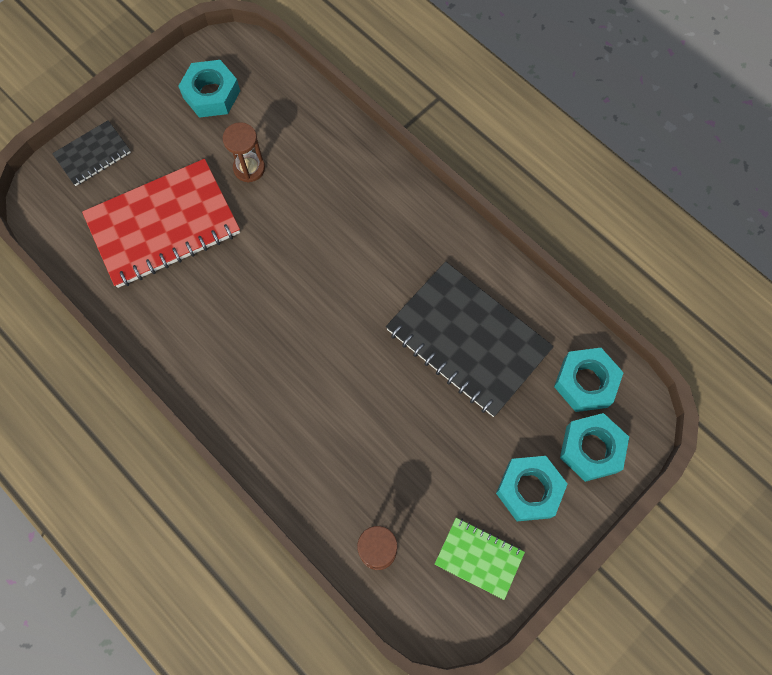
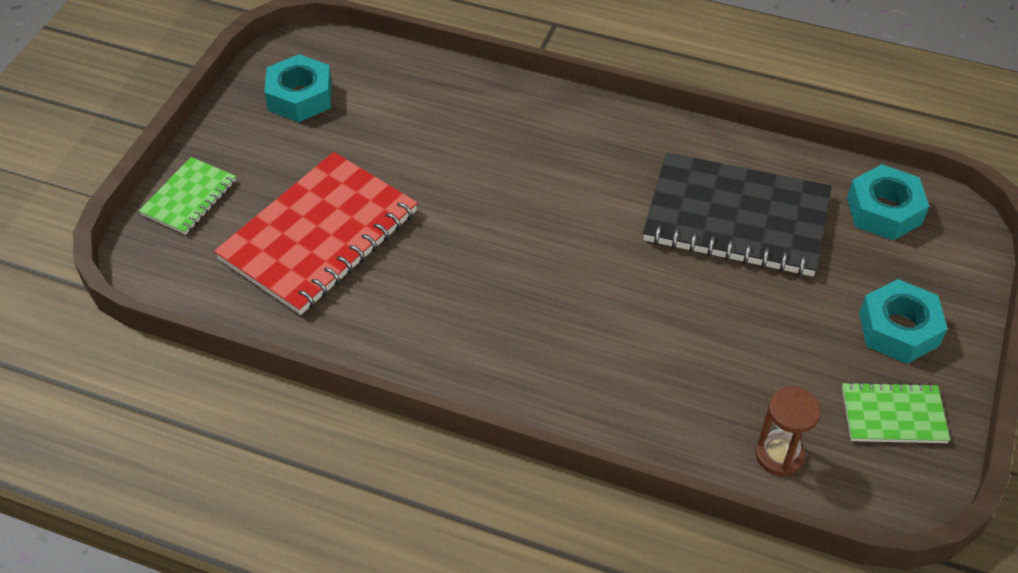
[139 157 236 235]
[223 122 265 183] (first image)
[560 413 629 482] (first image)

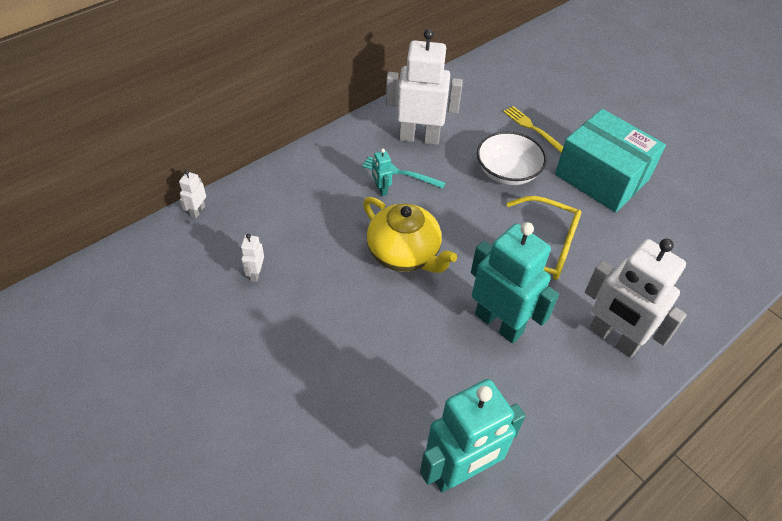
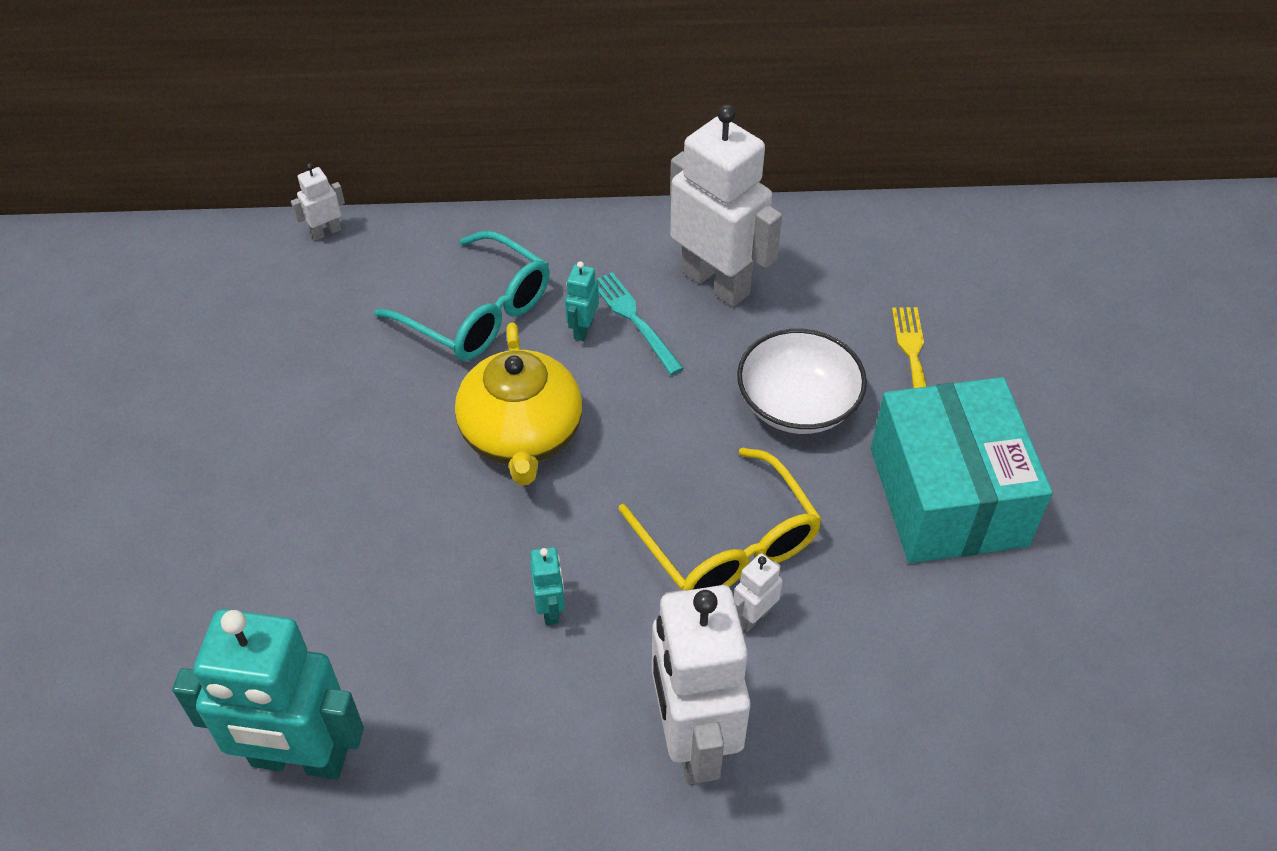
[530 547 565 625]
[734 553 783 632]
[374 231 550 361]

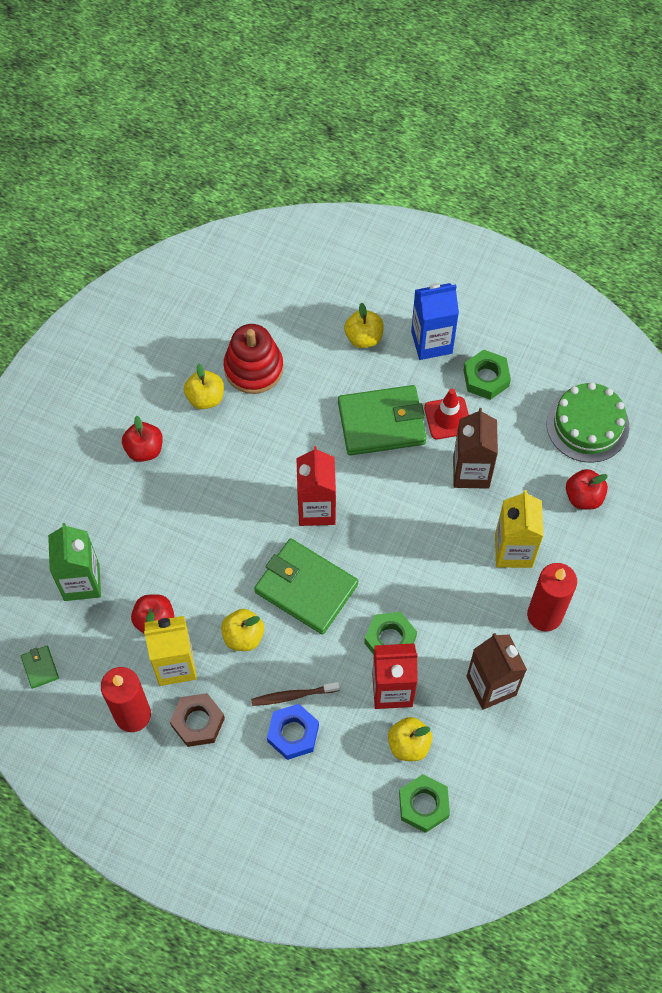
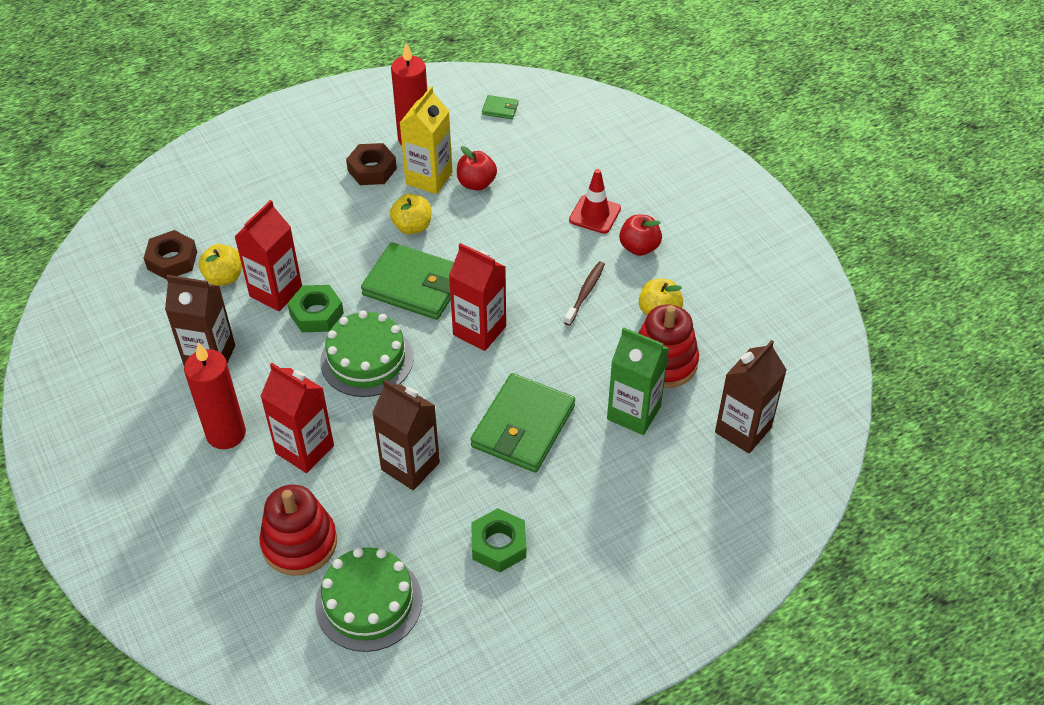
[411 283 459 360] (first image)
[344 302 384 348] (first image)
[569 169 621 234]
[259 485 337 576]
[260 363 334 473]
[607 327 669 435]
[361 242 454 320]
[564 262 605 326]
[267 704 319 760] (first image)
[144 230 197 280]
[320 310 413 397]
[715 340 787 453]

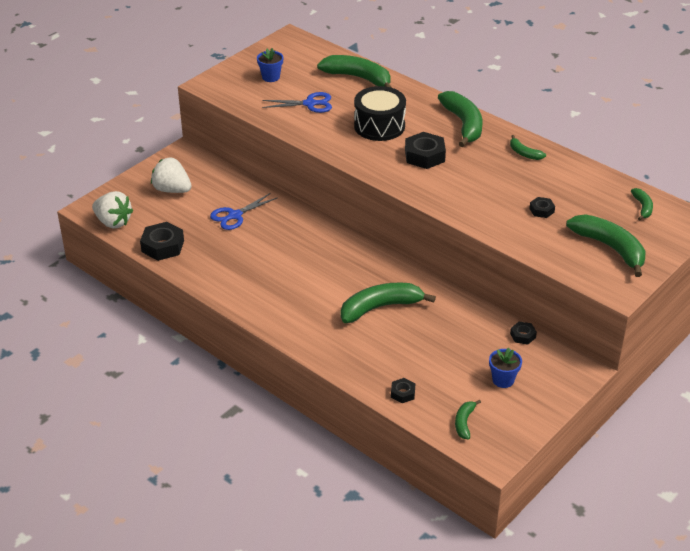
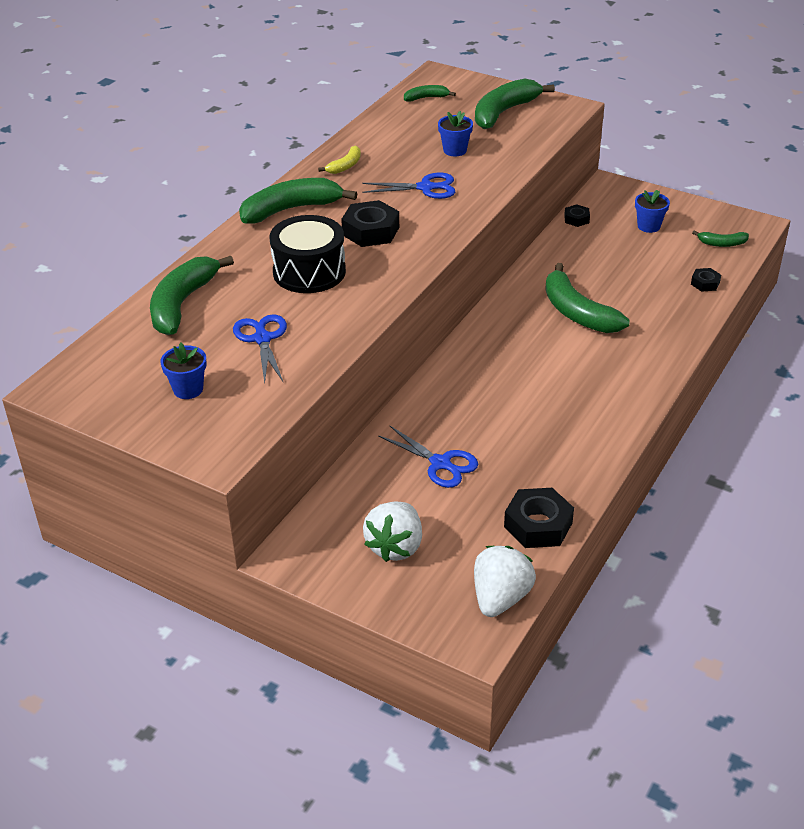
[318 146 361 174]
[438 111 473 156]
[362 173 455 199]

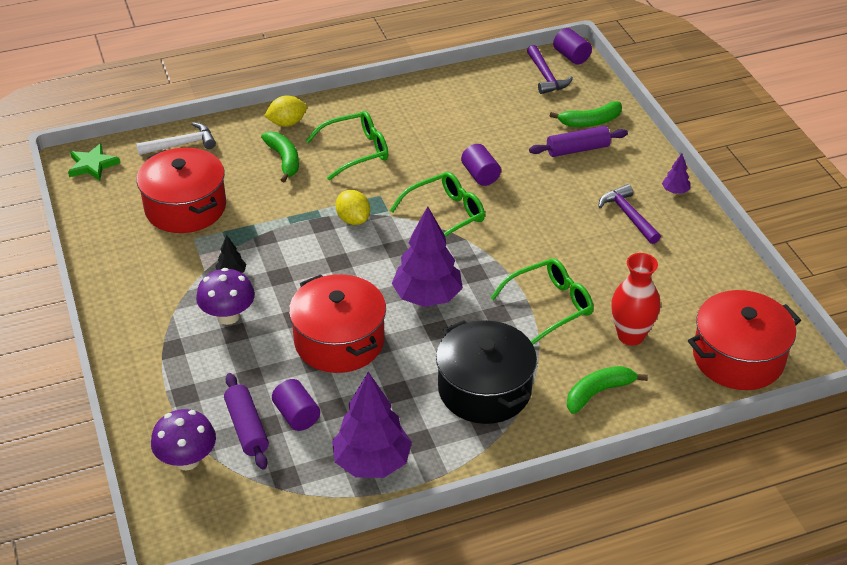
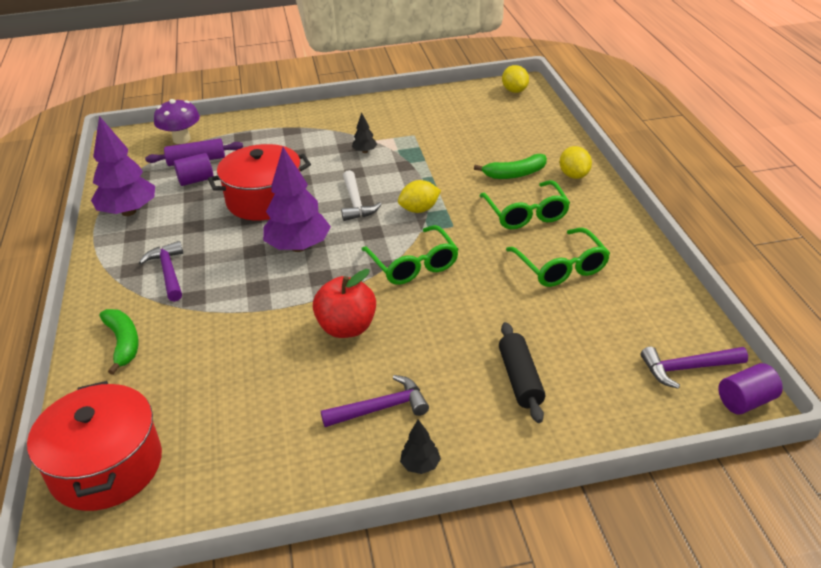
[550 101 622 127] (first image)
[341 170 382 221]
[499 322 545 423]
[502 65 529 93]
[461 144 501 186] (first image)
[137 148 226 233] (first image)
[400 420 441 474]
[611 253 661 346] (first image)
[506 228 610 287]
[196 268 255 325] (first image)
[139 241 183 302]
[313 269 376 338]

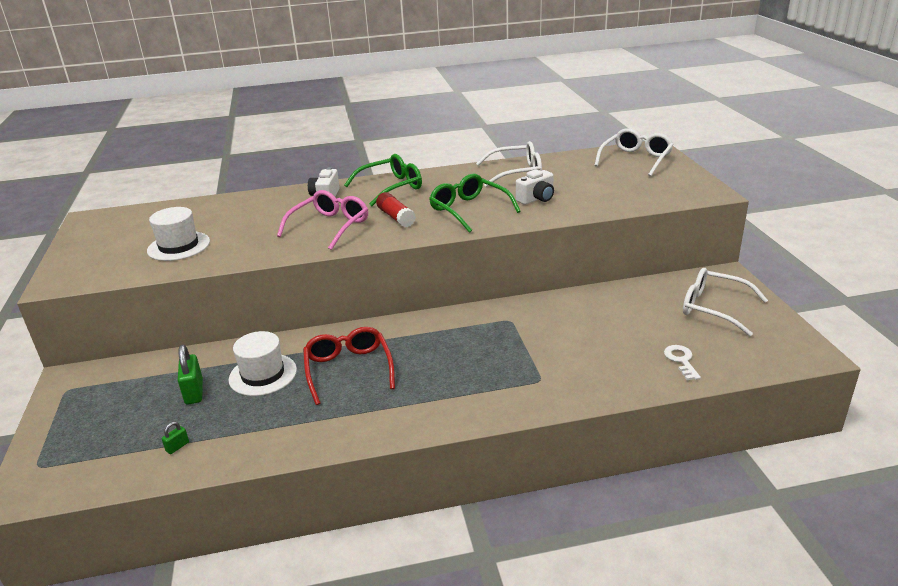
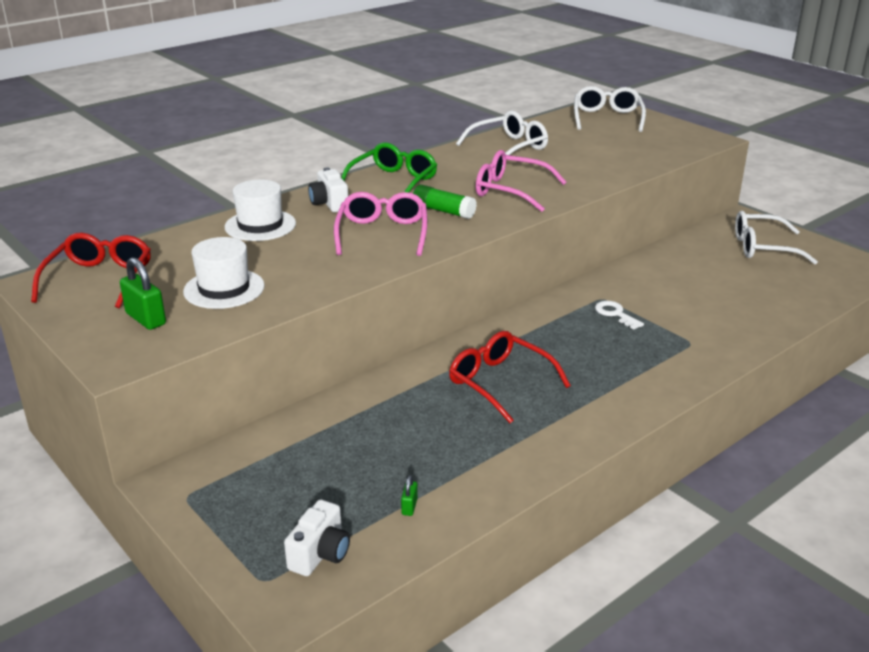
[284 500 350 576]
[476 150 567 212]
[413 184 477 219]
[224 180 296 241]
[120 257 166 330]
[595 301 644 330]
[31 232 151 308]

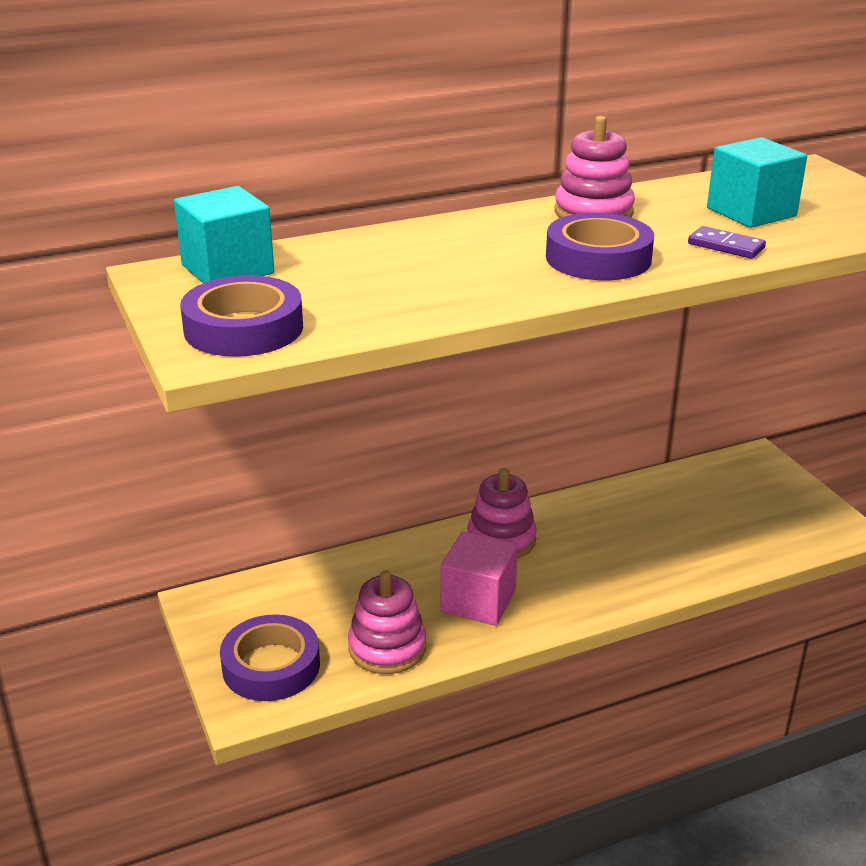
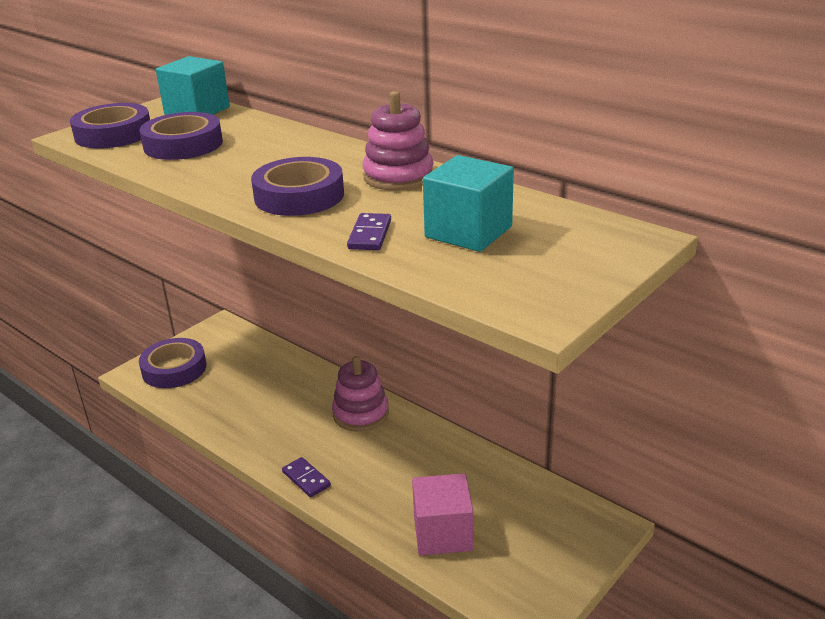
[412 473 474 556]
[348 570 426 674] (first image)
[139 112 223 160]
[282 457 331 497]

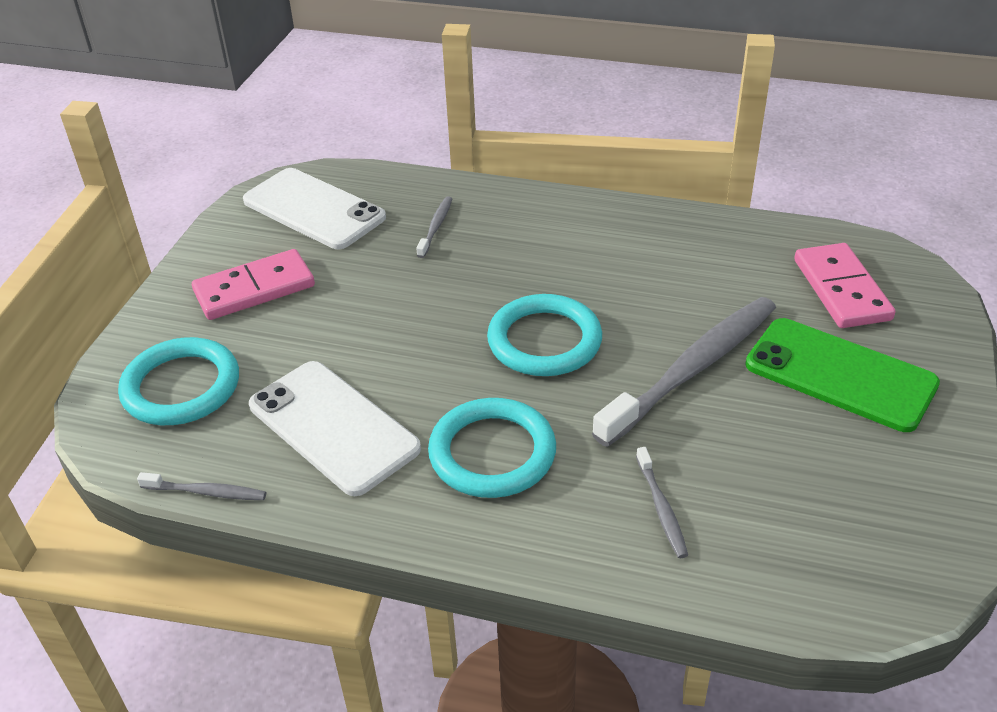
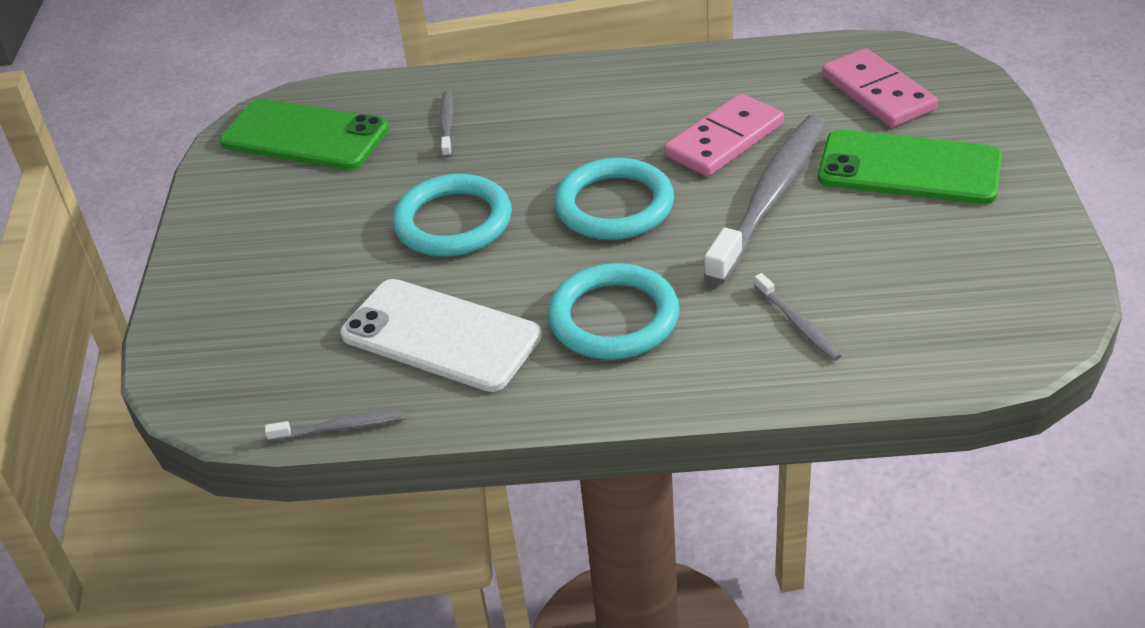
[220 99 389 170]
[664 93 784 177]
[393 174 512 256]

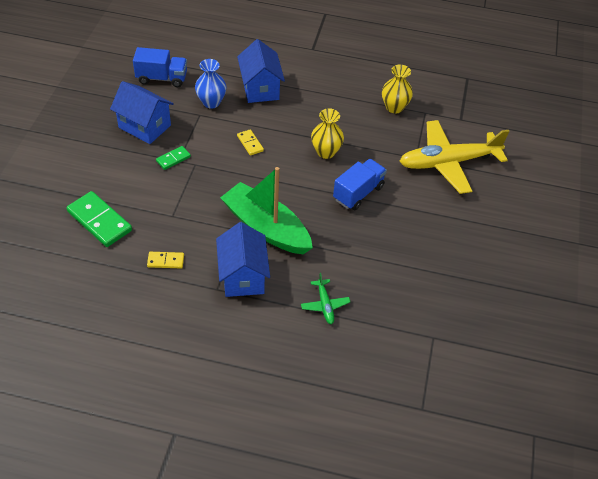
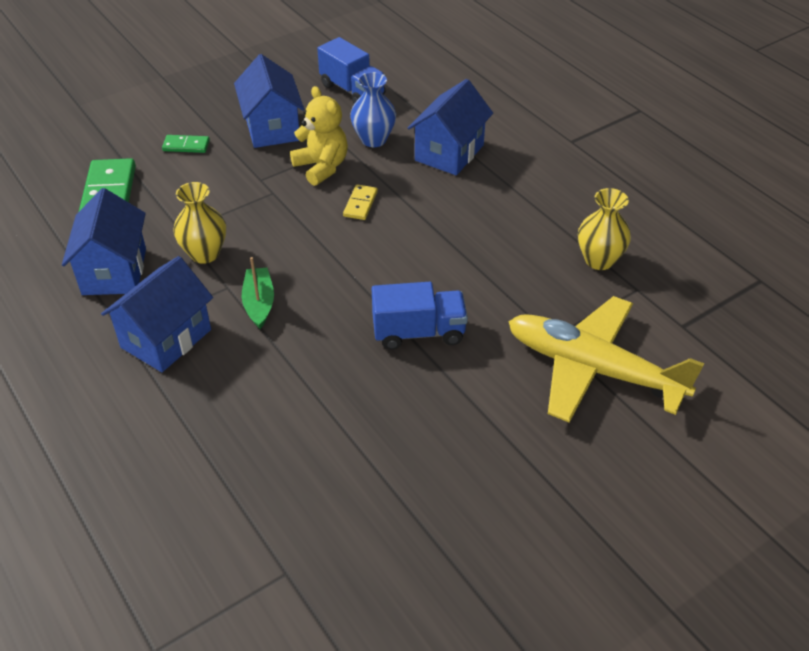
[173 182 226 264]
[162 135 210 153]
[242 257 274 329]
[62 188 146 295]
[301 273 350 324] (first image)
[290 86 348 186]

